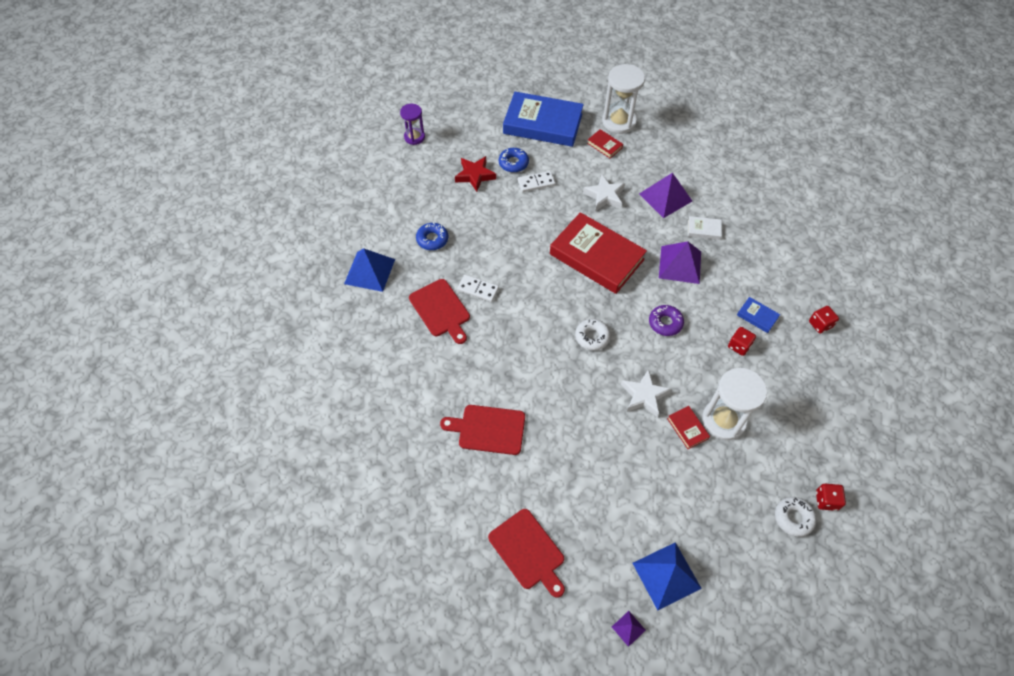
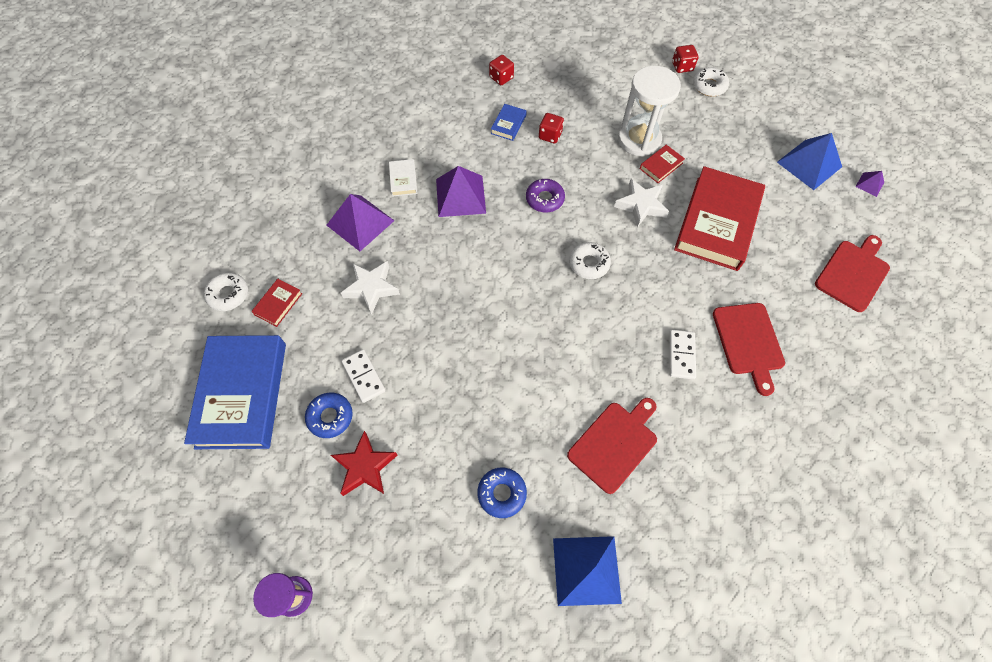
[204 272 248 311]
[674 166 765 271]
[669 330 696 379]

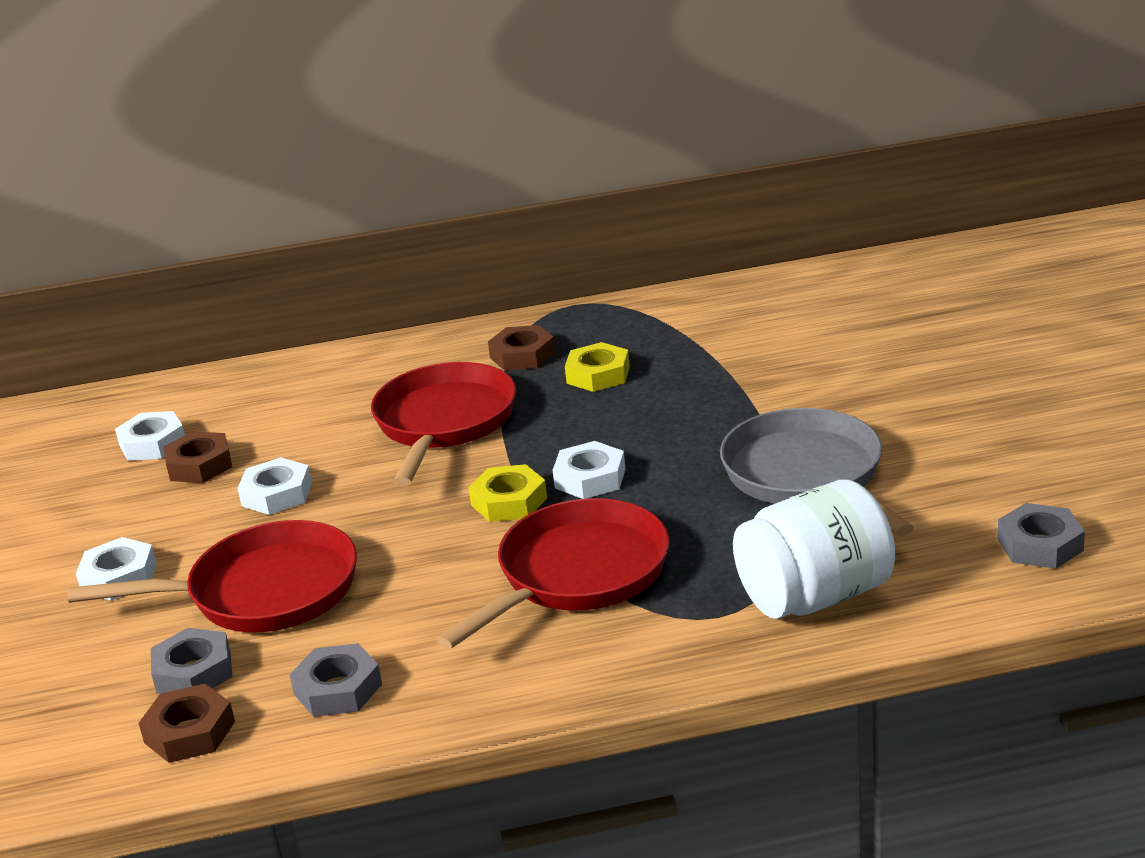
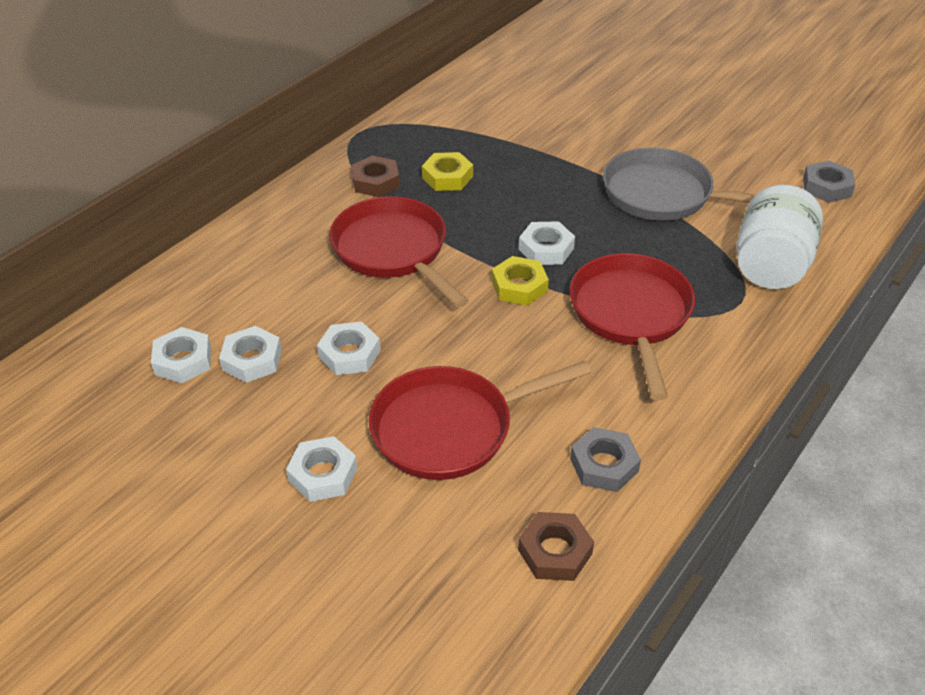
[219 326 282 383]
[369 361 592 480]
[151 628 232 694] (first image)

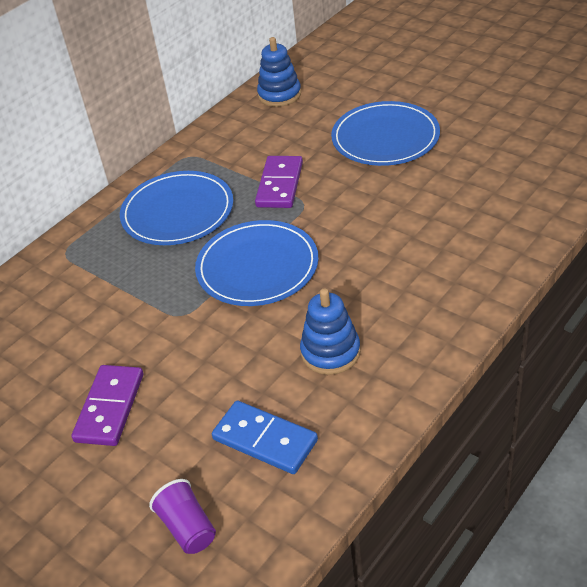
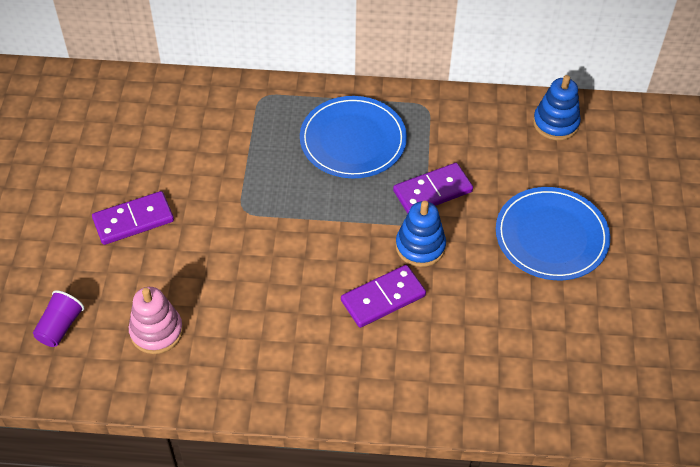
[195 220 319 306] (first image)
[396 201 446 267]
[129 287 183 354]
[341 265 426 328]

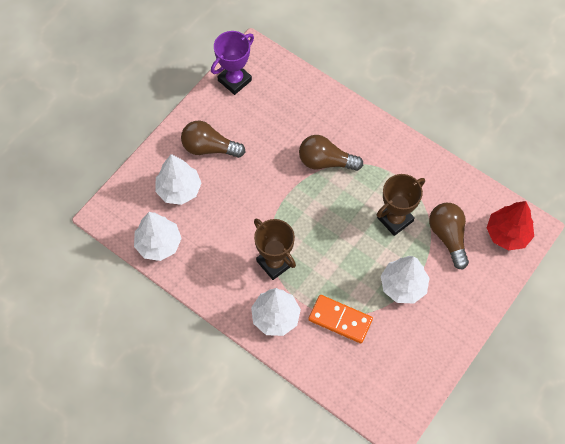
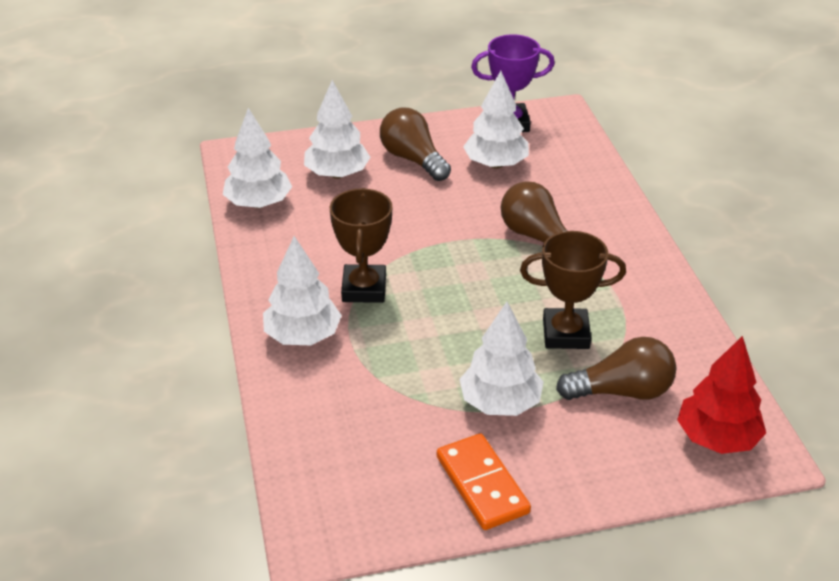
[556 337 676 400]
[437 433 531 530]
[463 70 529 169]

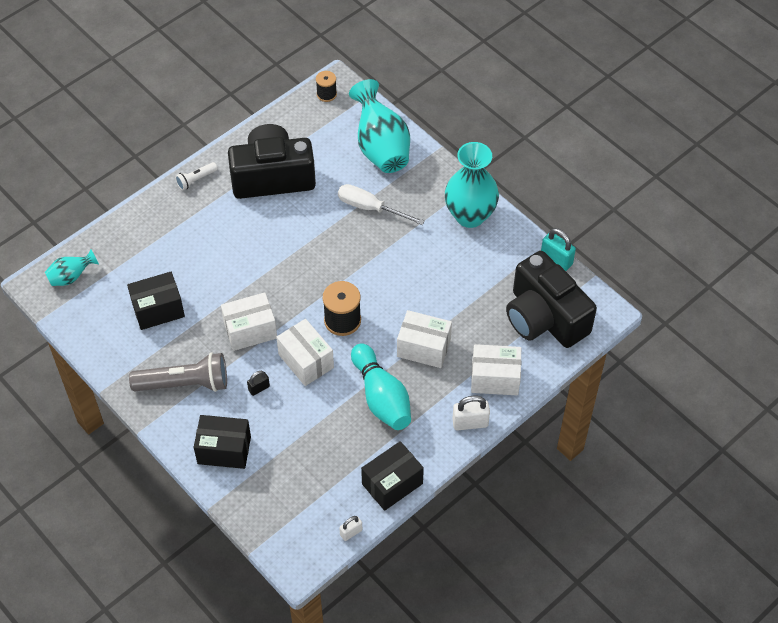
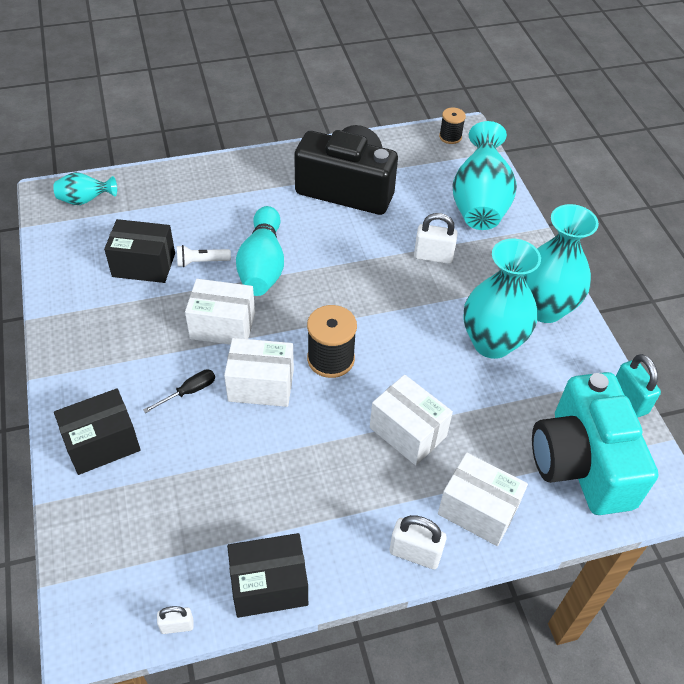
[177 245 231 267]
[414 213 458 264]
[532 372 659 515]
[224 338 294 407]
[236 206 284 296]
[129 352 227 392] (first image)
[143 369 215 413]
[54 388 141 475]
[463 239 541 359]

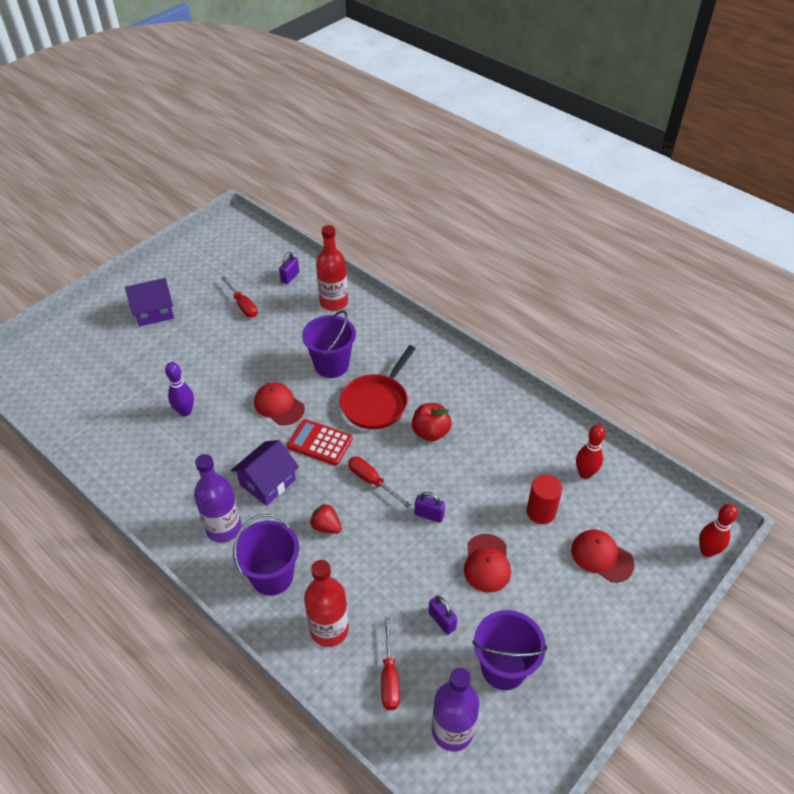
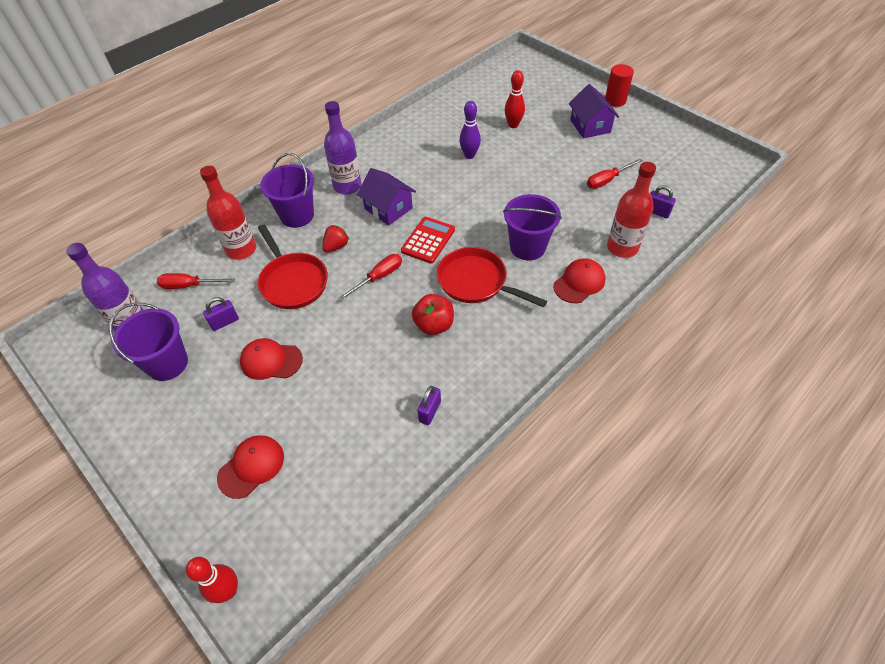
[553 258 605 303]
[505 70 525 128]
[605 64 634 107]
[417 386 441 425]
[258 224 328 309]

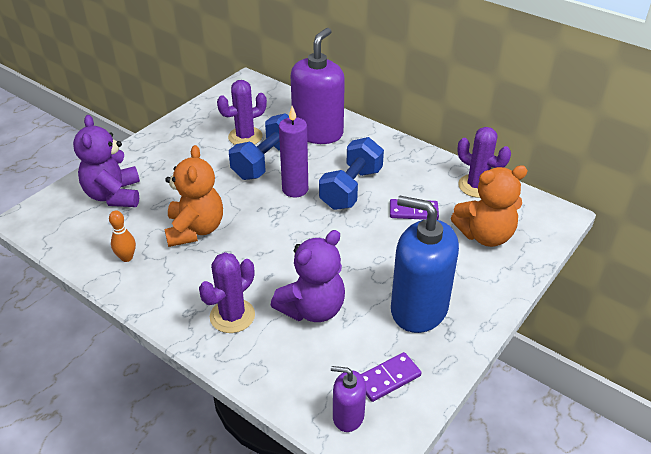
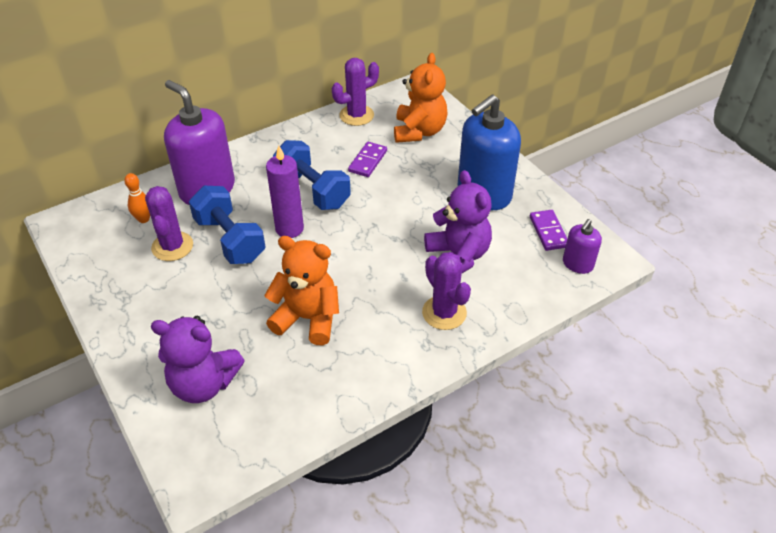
[124 173 150 223]

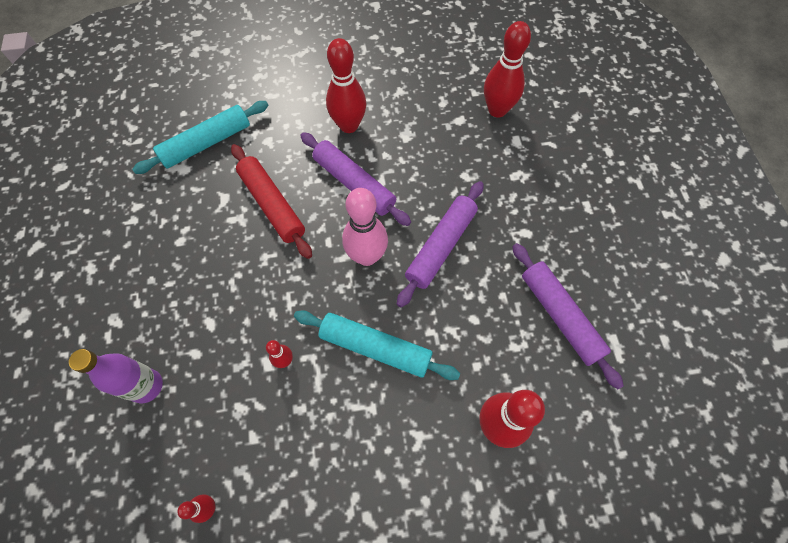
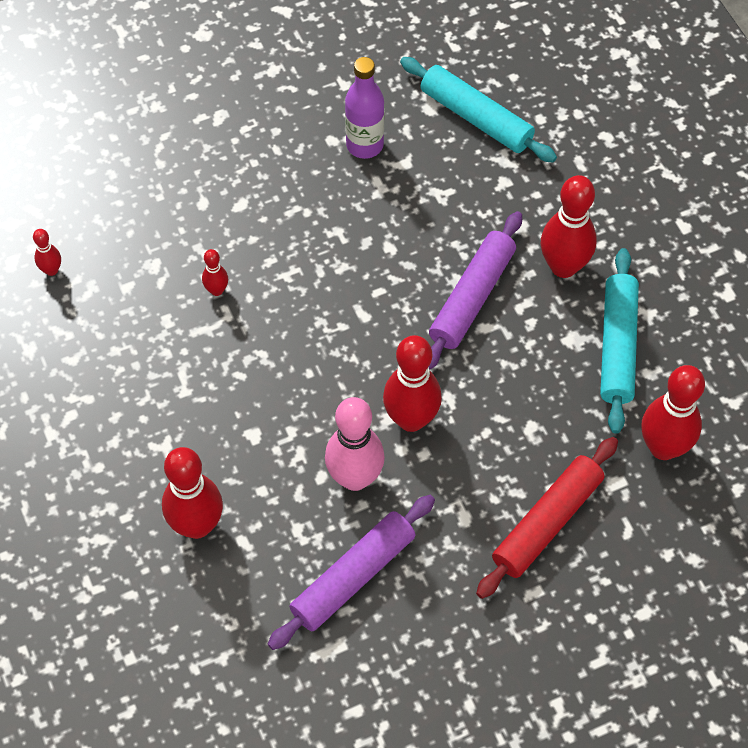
[476 437 618 599]
[383 335 442 432]
[325 397 385 491]
[600 248 639 434]
[345 57 384 159]

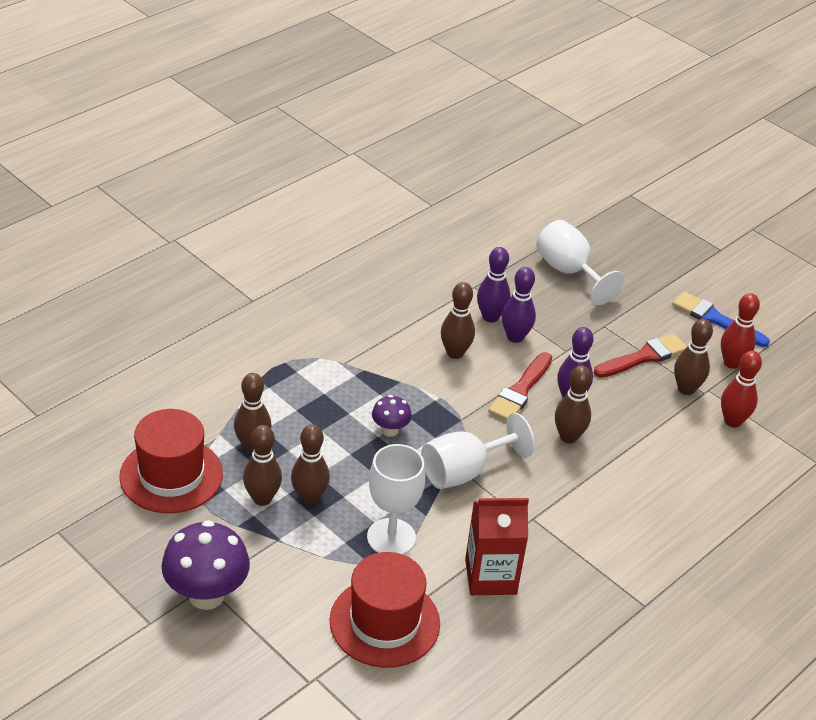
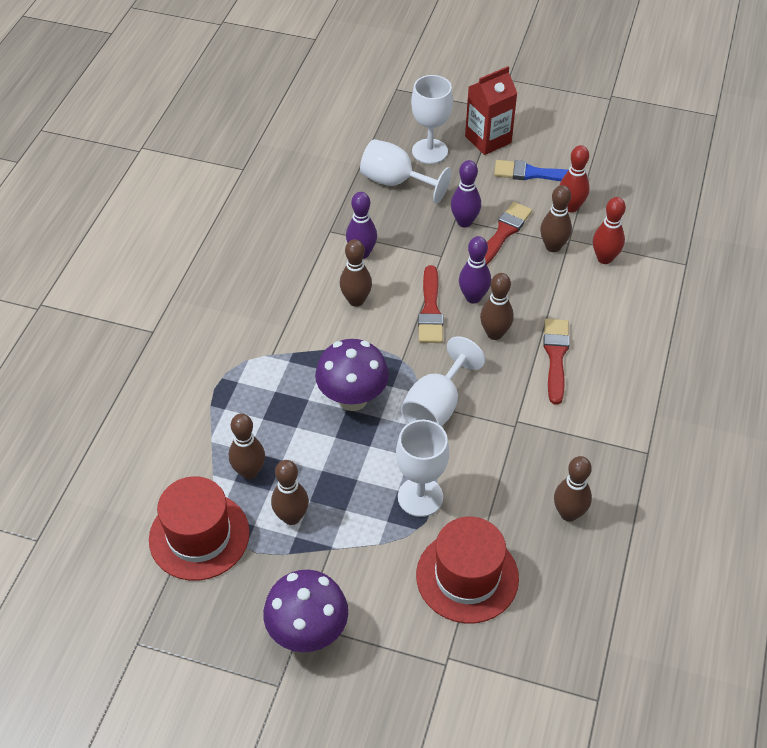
[451 160 481 227]
[315 339 389 411]
[554 456 592 522]
[465 66 517 155]
[411 75 453 164]
[543 319 570 405]

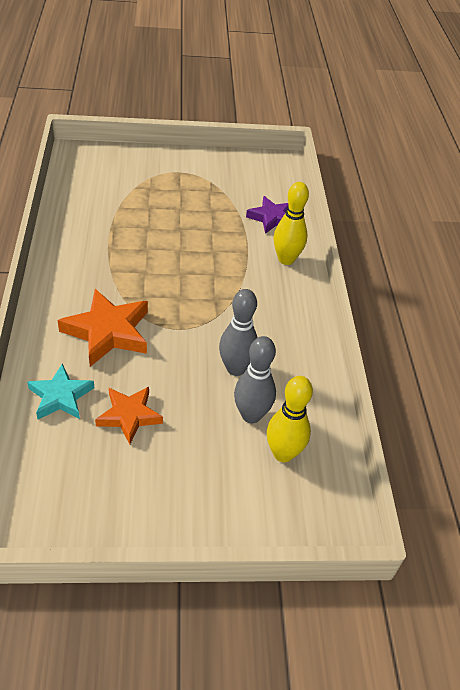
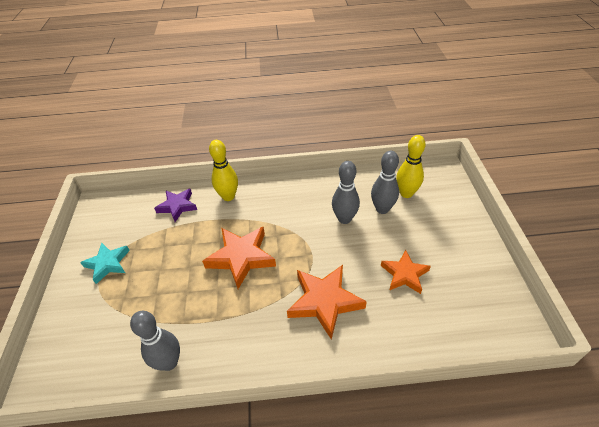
[80 243 130 284]
[202 226 276 289]
[130 311 180 371]

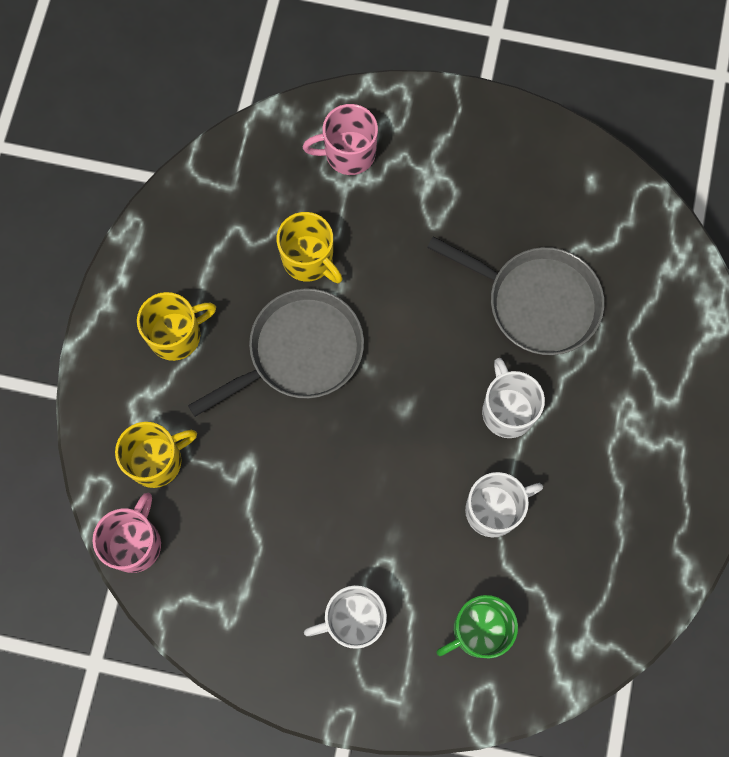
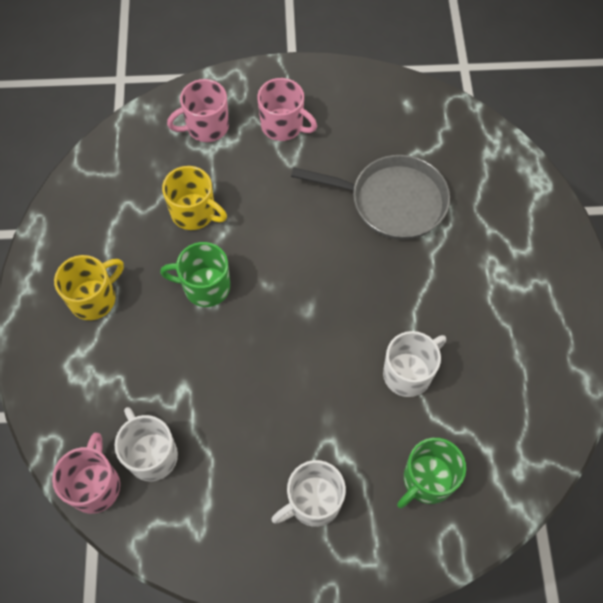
[160 242 230 307]
[115 407 178 482]
[115 422 197 488] (first image)
[257 78 317 141]

